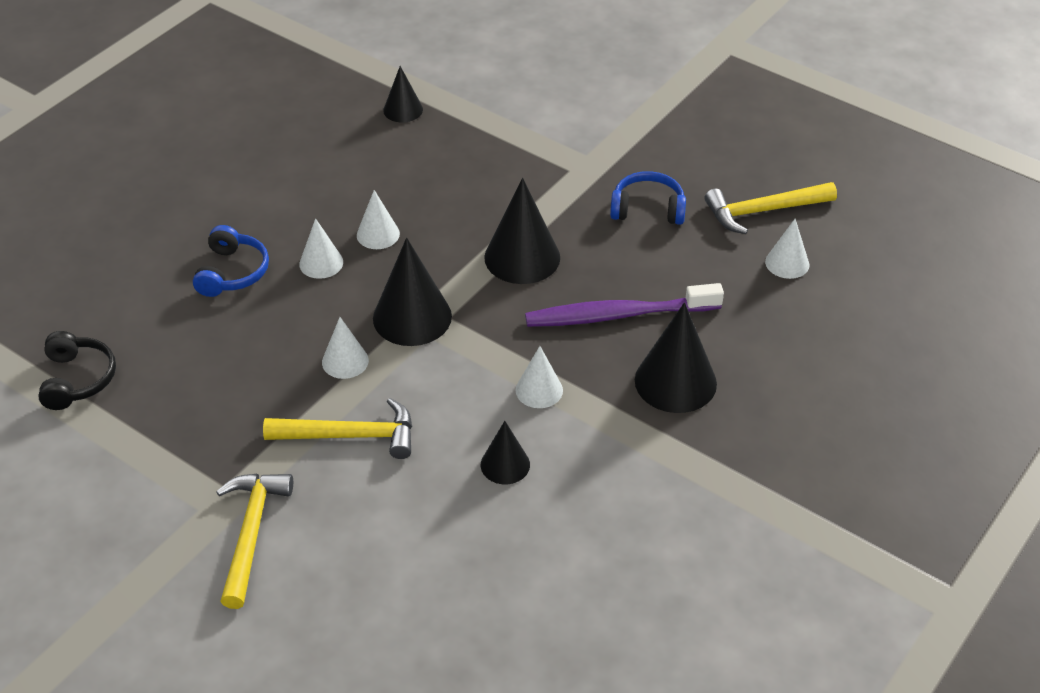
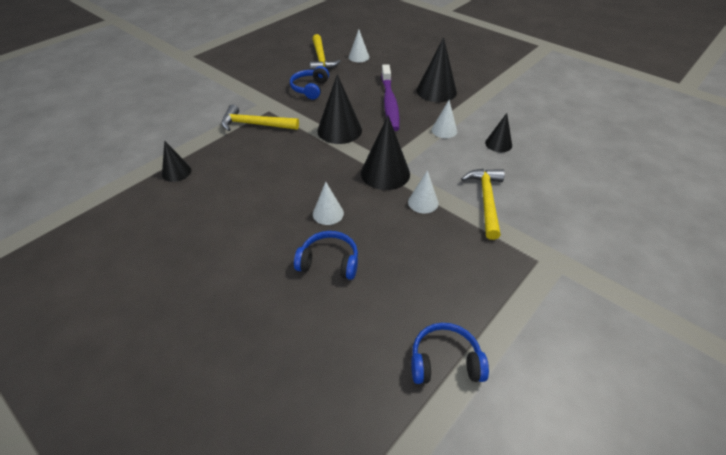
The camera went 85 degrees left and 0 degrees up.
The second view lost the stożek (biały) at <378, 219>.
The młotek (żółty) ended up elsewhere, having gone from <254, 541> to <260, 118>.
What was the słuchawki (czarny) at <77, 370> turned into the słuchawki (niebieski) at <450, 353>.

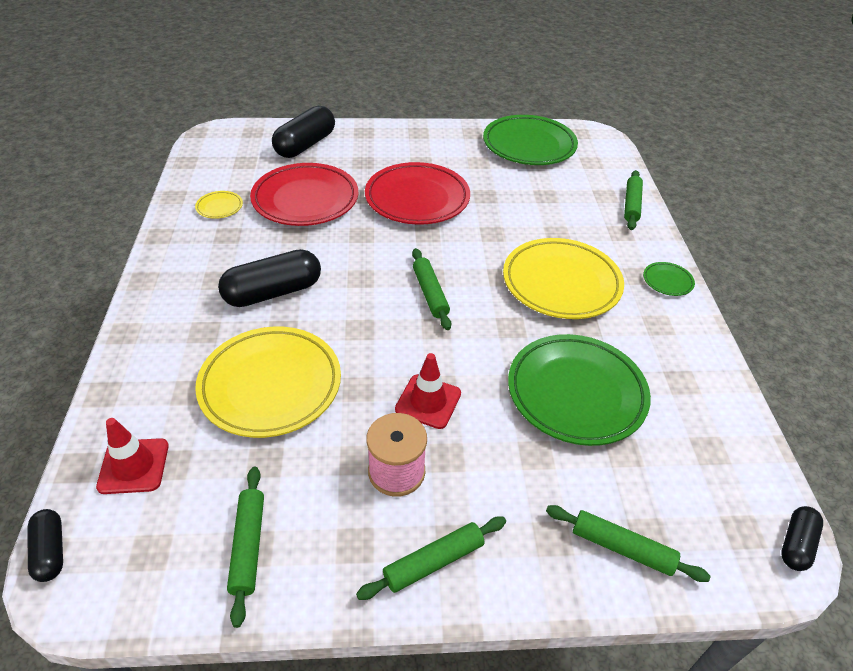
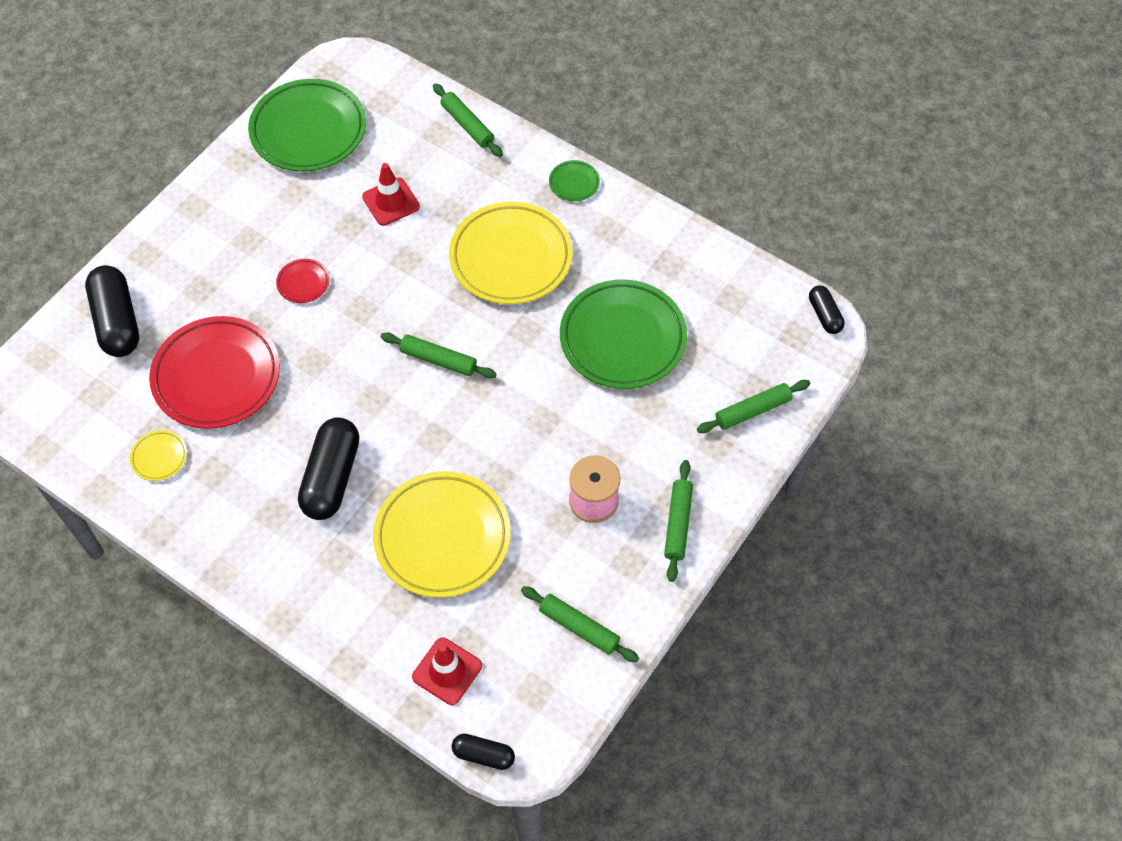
The camera went 50 degrees left and 15 degrees up.
The pachołek (czerwony) ended up elsewhere, having gone from <428, 391> to <391, 194>.
The size of the talerz (czerwony) at <417, 193> changed by a factor of 0.43.

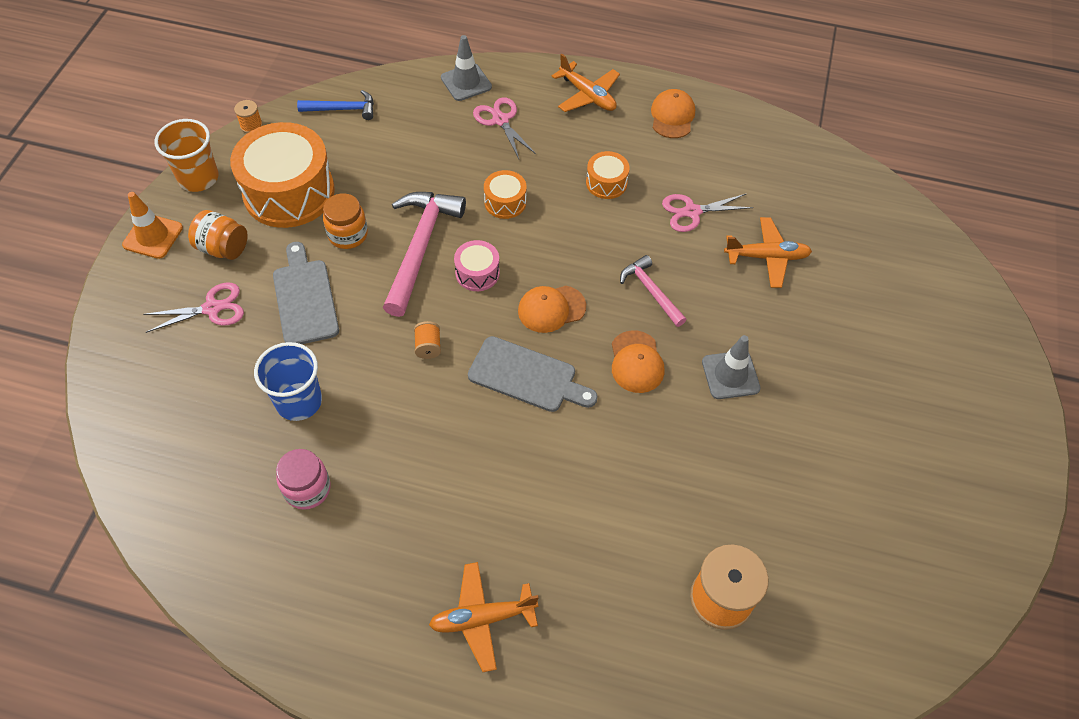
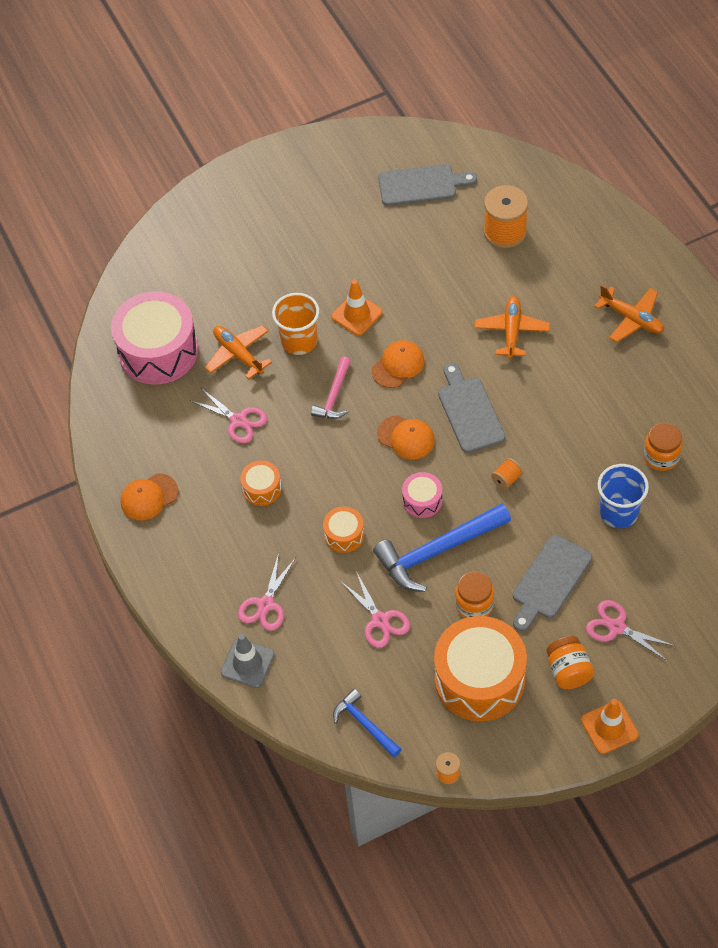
The camera went 125 degrees left and 0 degrees up.
The second view gained the bęben (różowy) at <154, 338>.
The second view gained the nożyczki (różowy) at <375, 609>.
The second view gained the deska do krojenia (szary) at <427, 185>.
The szklanka (pomarańczowy) ended up elsewhere, having gone from <187, 155> to <295, 324>.
The samolot (pomarańczowy) ended up elsewhere, having gone from <585, 83> to <512, 327>.
What was the słoik (różowy) at <303, 479> turned into the słoik (pomarańczowy) at <663, 447>.
What was the młotek (różowy) at <424, 254> turned into the młotek (niebieski) at <442, 547>.
What was the pachołek (szary) at <731, 367> turned into the pachołek (pomarańczowy) at <357, 307>.

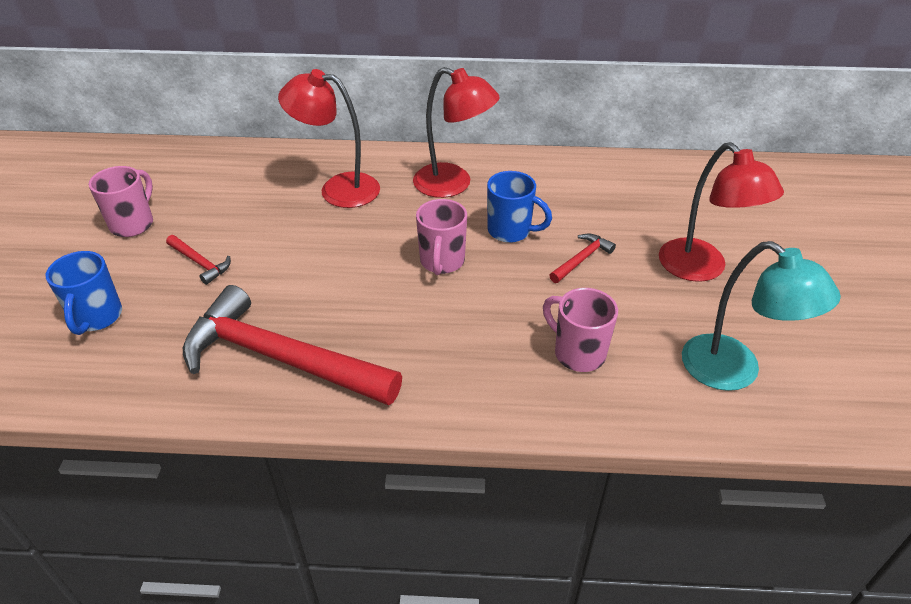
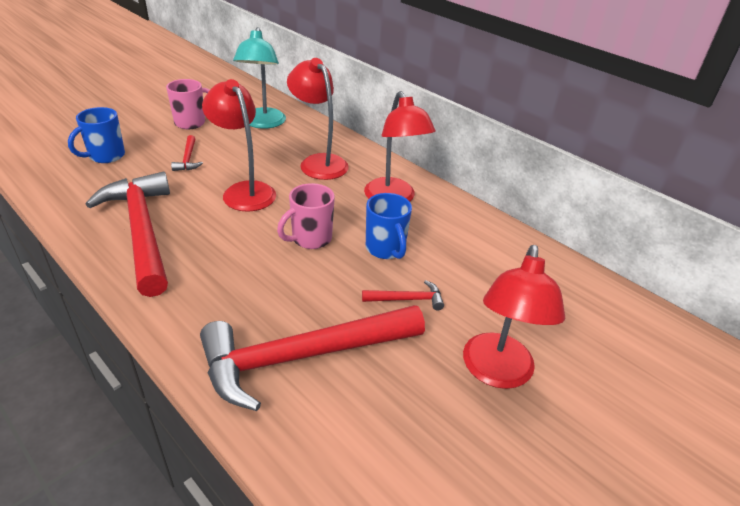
The camera went 40 degrees right and 5 degrees down.
The second view gained the lampka (czerwony) at <239, 145>.
The lampka (turkusowy) ended up elsewhere, having gone from <761, 316> to <259, 78>.
Where the kubek (różowy) stood at <580, 330>, the młotek (czerwony) came to stand at <312, 358>.

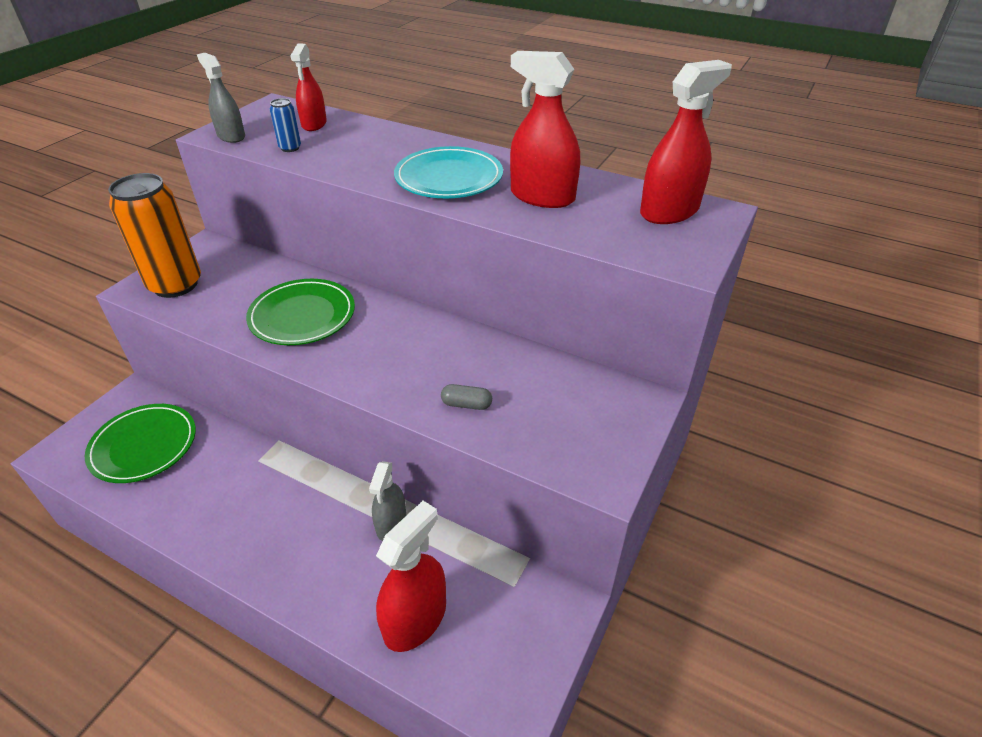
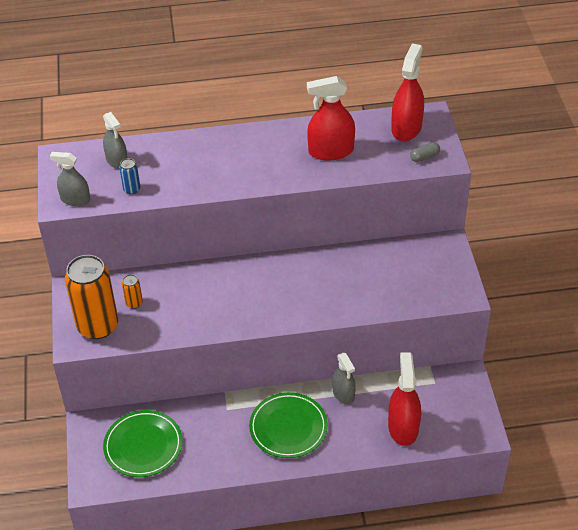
The camera went 35 degrees left and 5 degrees up.
The second view lost the talerz (turkusowy) at <448, 172>.
The second view gained the puszka (pomarańczowy) at <132, 291>.
The talerz (zielony) ended up elsewhere, having gone from <300, 312> to <288, 425>.
The kapsułka (szary) ended up elsewhere, having gone from <466, 397> to <425, 152>.
What was the spryskiwacz (czerwony) at <309, 87> turned into the spryskiwacz (szary) at <115, 140>.

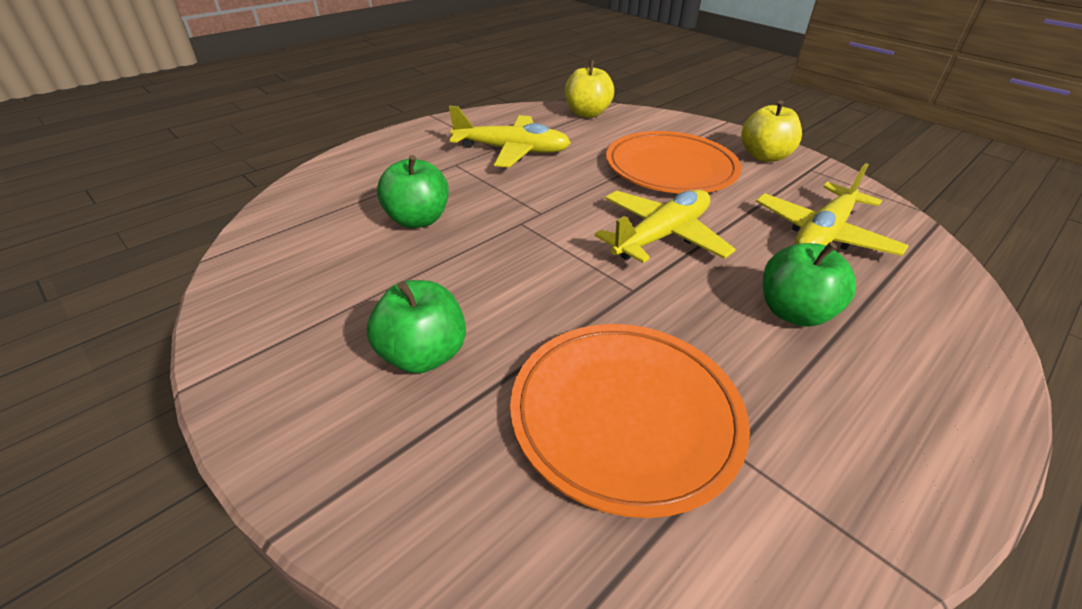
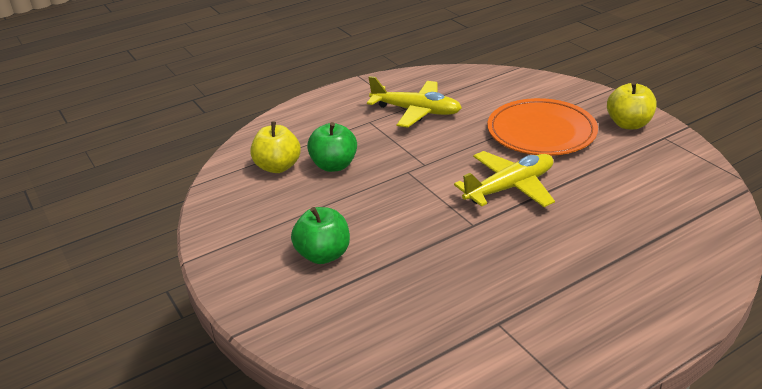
The camera went 15 degrees right and 5 degrees down.
The second view lost the talerz (pomarańczowy) at <630, 421>.
The second view lost the samolot (żółty) at <832, 209>.
The second view lost the jabłko (zielony) at <809, 284>.
The jabłko (żółty) ended up elsewhere, having gone from <589, 89> to <275, 147>.

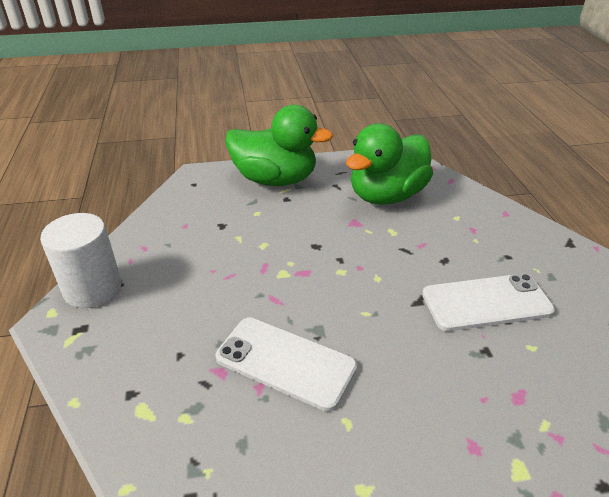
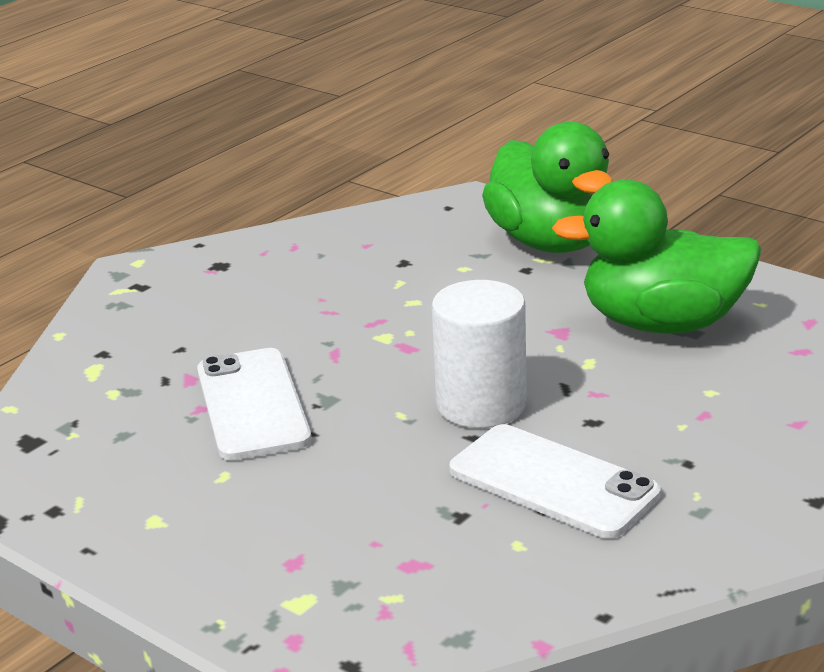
The camera went 50 degrees right and 10 degrees down.
The walec (biały) ended up elsewhere, having gone from <80, 260> to <479, 354>.

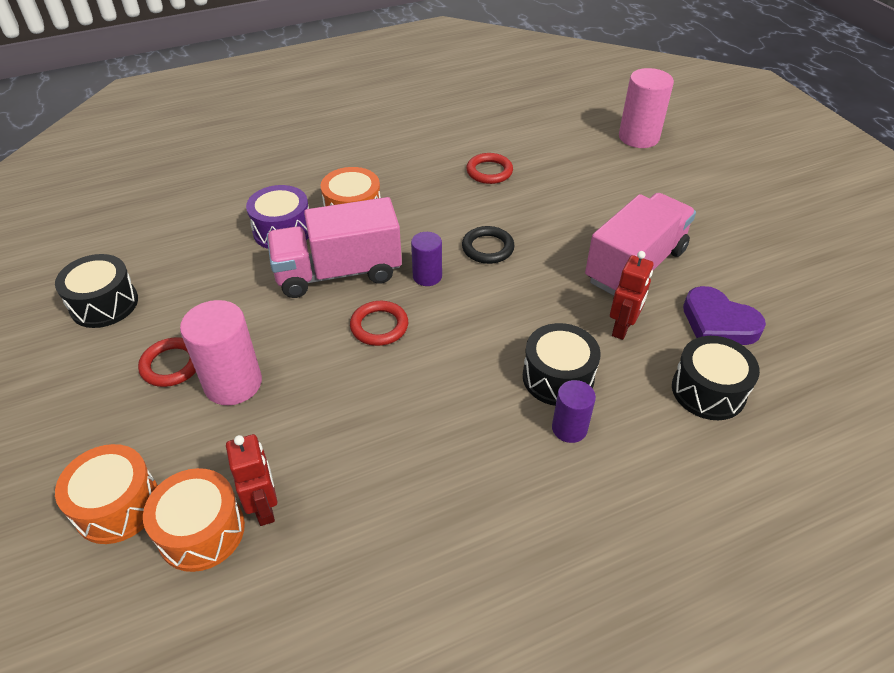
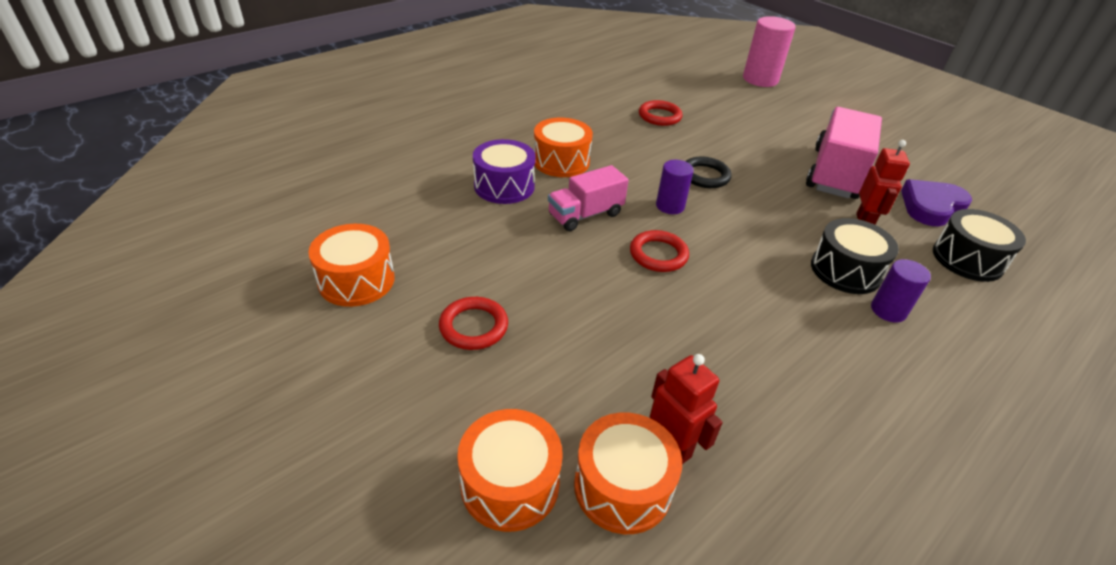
The camera went 20 degrees left and 5 degrees down.
The second view lost the walec (różowy) at <221, 352>.
What was the bęben (czarny) at <96, 291> turned into the bęben (pomarańczowy) at <351, 265>.
The serce (fioletowy) at <724, 315> ended up facing another way, 120 degrees clockwise from before.
The size of the ciężarówka (różowy) at <334, 247> changed by a factor of 0.60.

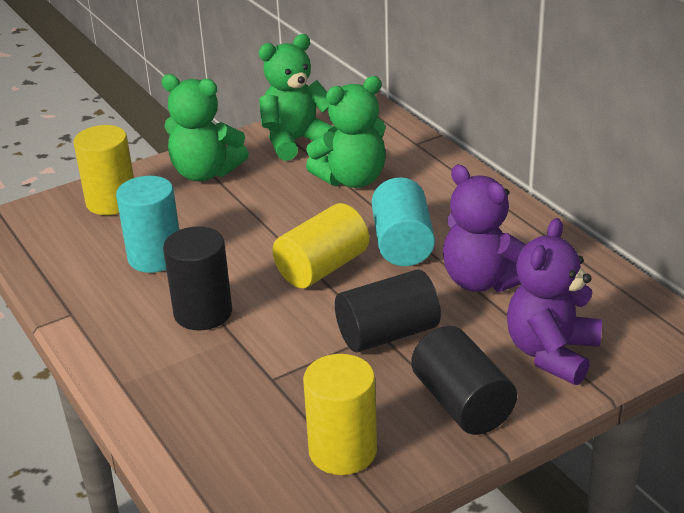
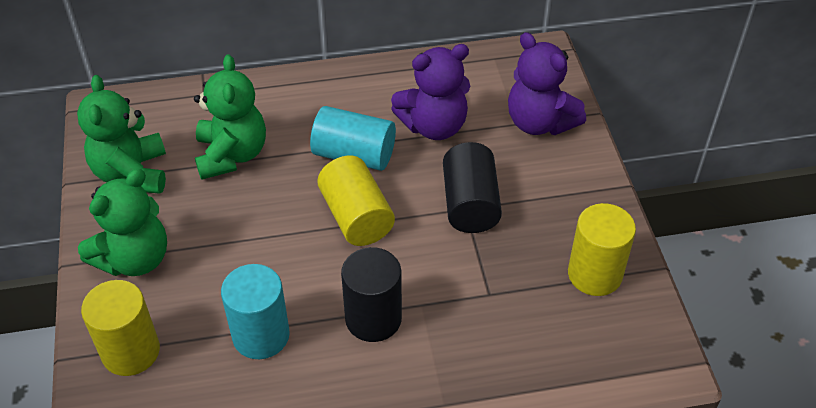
The camera went 70 degrees left and 15 degrees up.
The second view lost the walec (czarny) at <464, 380>.

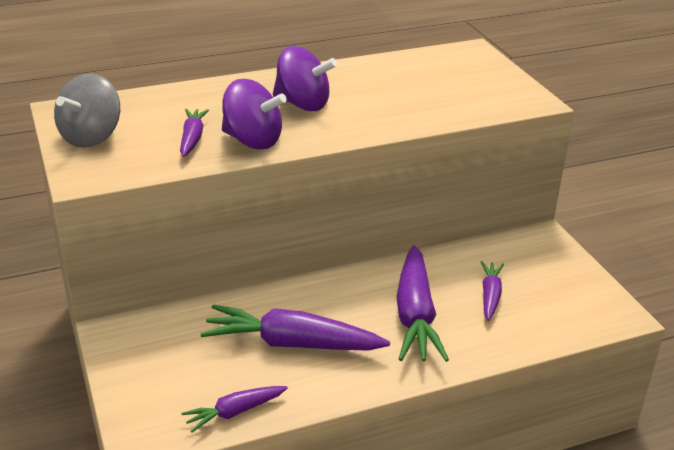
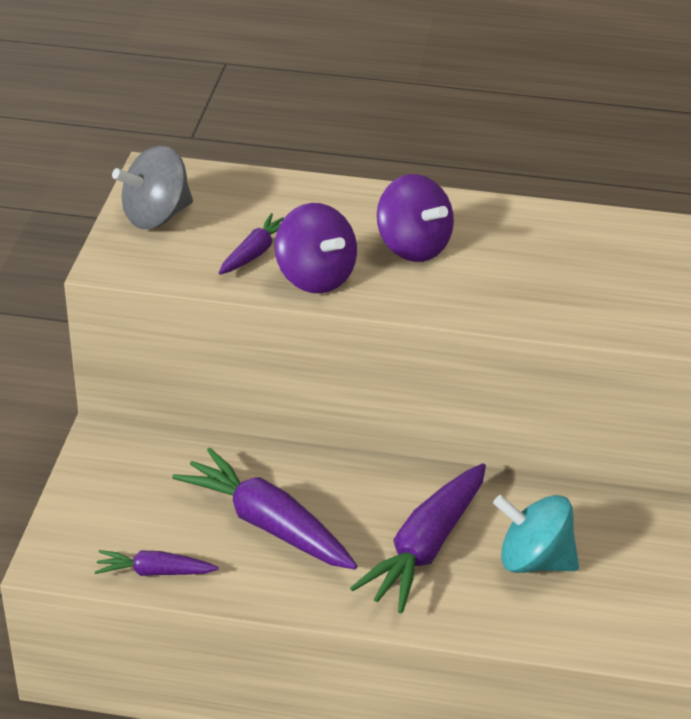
The camera went 30 degrees right and 5 degrees up.
Where the marchewka (fioletowy) stood at <492, 291>, the bączek (turkusowy) came to stand at <536, 534>.

